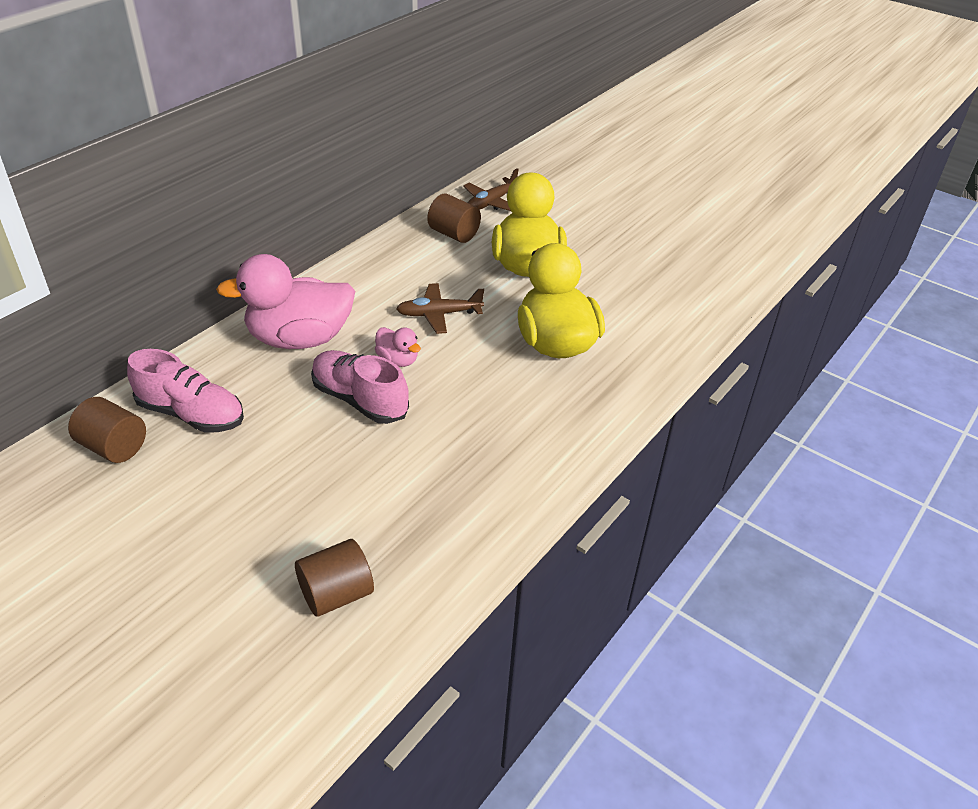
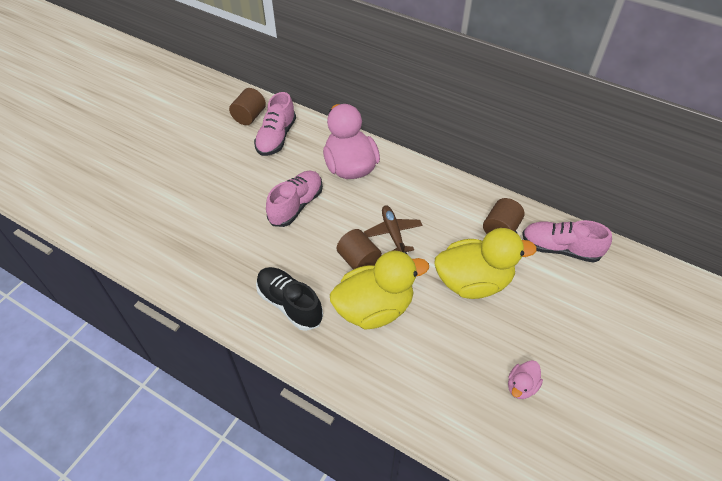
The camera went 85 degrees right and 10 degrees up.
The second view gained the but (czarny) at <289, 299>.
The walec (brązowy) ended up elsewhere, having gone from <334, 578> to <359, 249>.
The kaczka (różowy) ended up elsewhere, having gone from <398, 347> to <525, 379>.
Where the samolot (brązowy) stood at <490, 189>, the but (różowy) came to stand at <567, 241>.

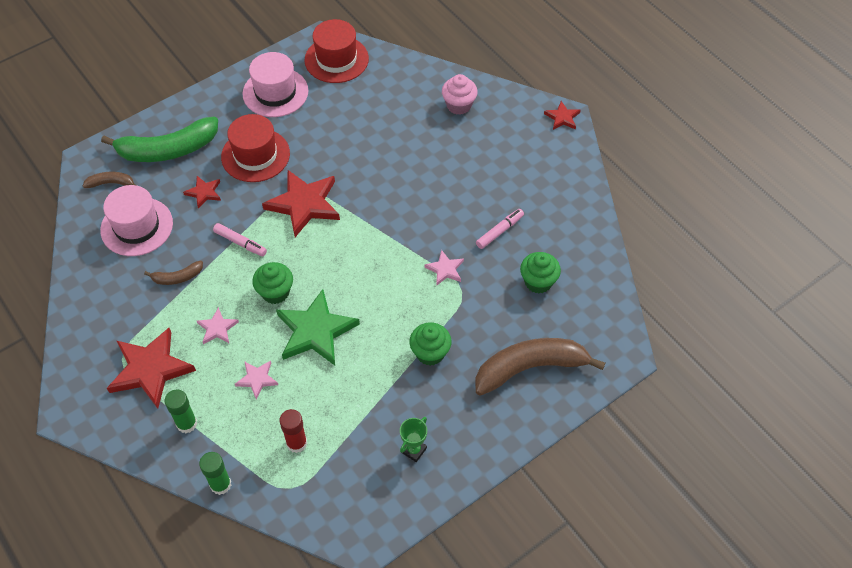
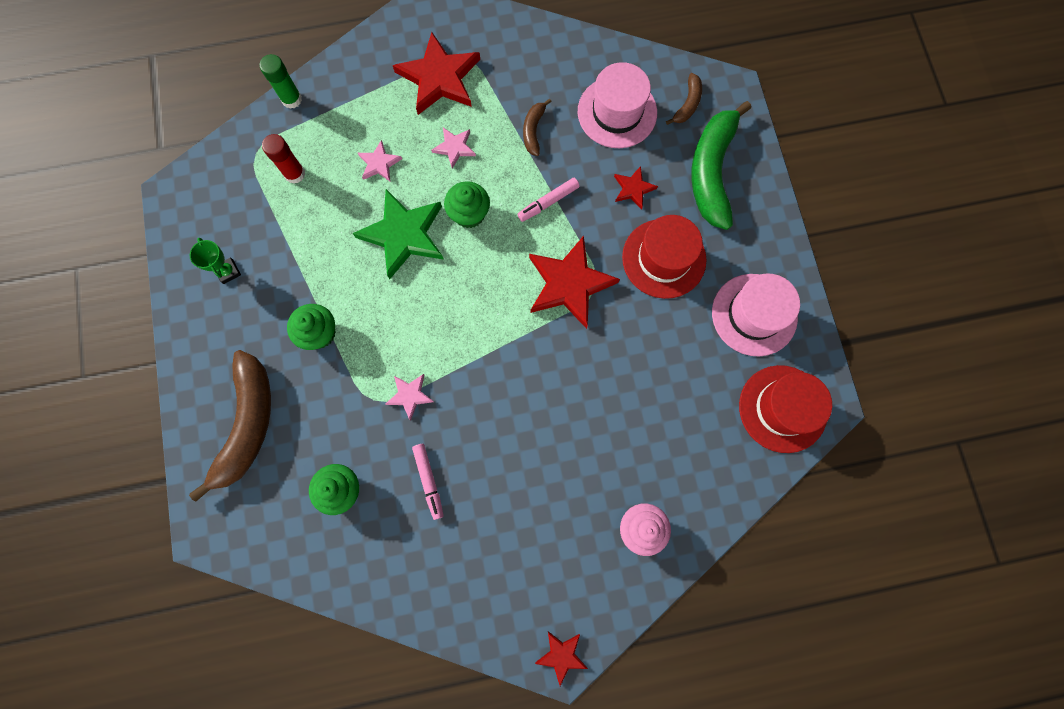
The camera went 115 degrees right and 20 degrees up.
The second view lost the klej w sztyfcie (zielony) at <181, 411>.

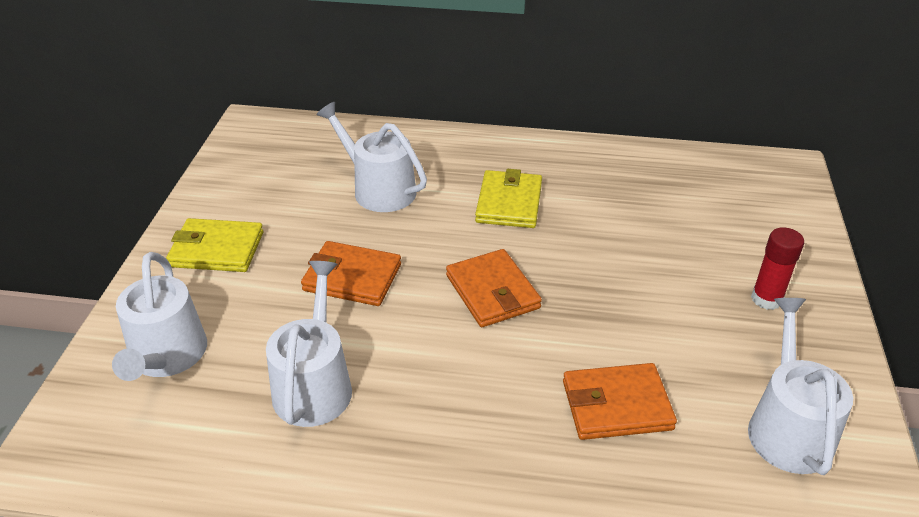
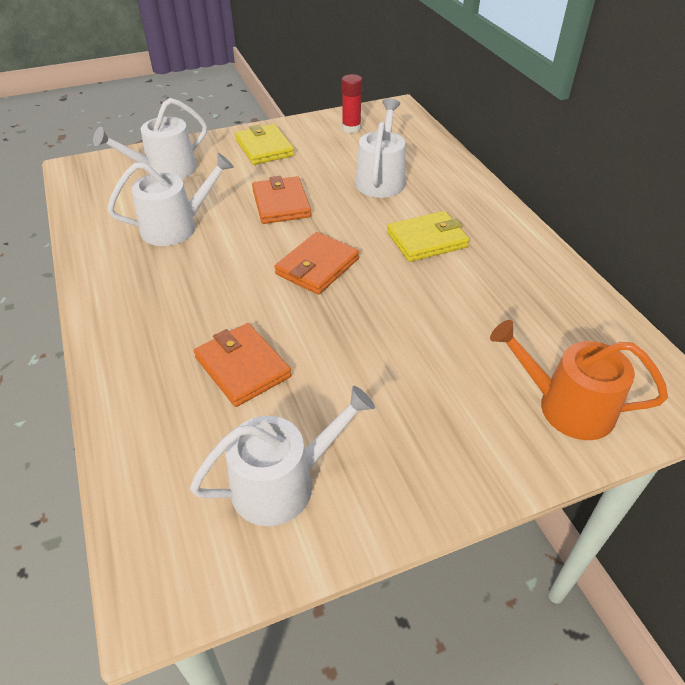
The camera went 60 degrees right and 5 degrees up.
The second view gained the konewka (pomarańczowy) at <579, 380>.
The klej w sztyfcie (czerwony) ended up elsewhere, having gone from <777, 268> to <352, 103>.

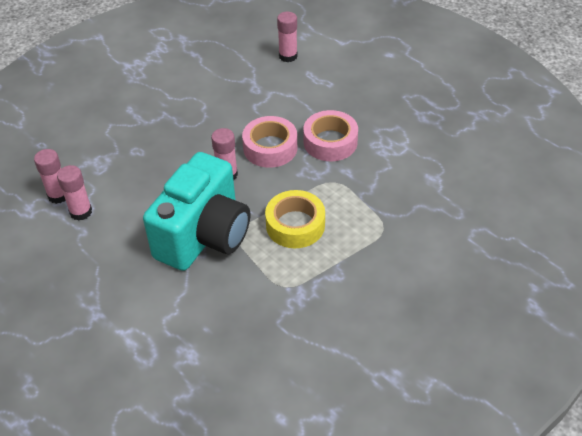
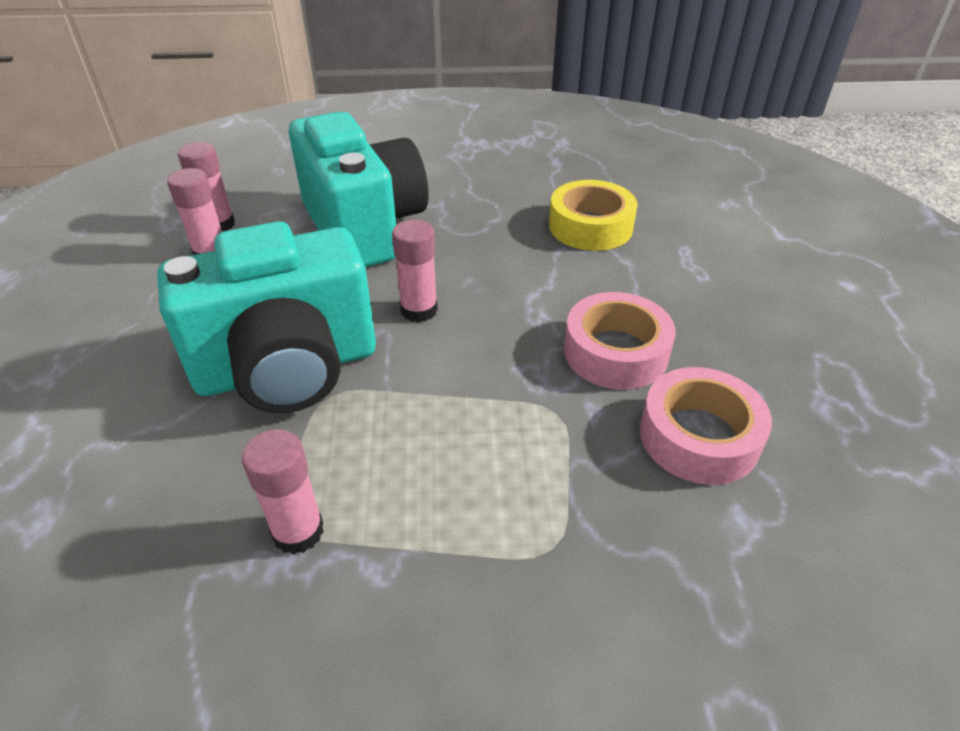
The camera went 40 degrees right and 5 degrees down.
The second view gained the aparat fotograficzny (turkusowy) at <358, 189>.
The taśma klejąca (różowy) ended up elsewhere, having gone from <269, 142> to <706, 426>.
The taśma klejąca (żółty) ended up elsewhere, having gone from <295, 219> to <593, 215>.
The klej w sztyfcie (różowy) ended up elsewhere, having gone from <287, 37> to <283, 492>.

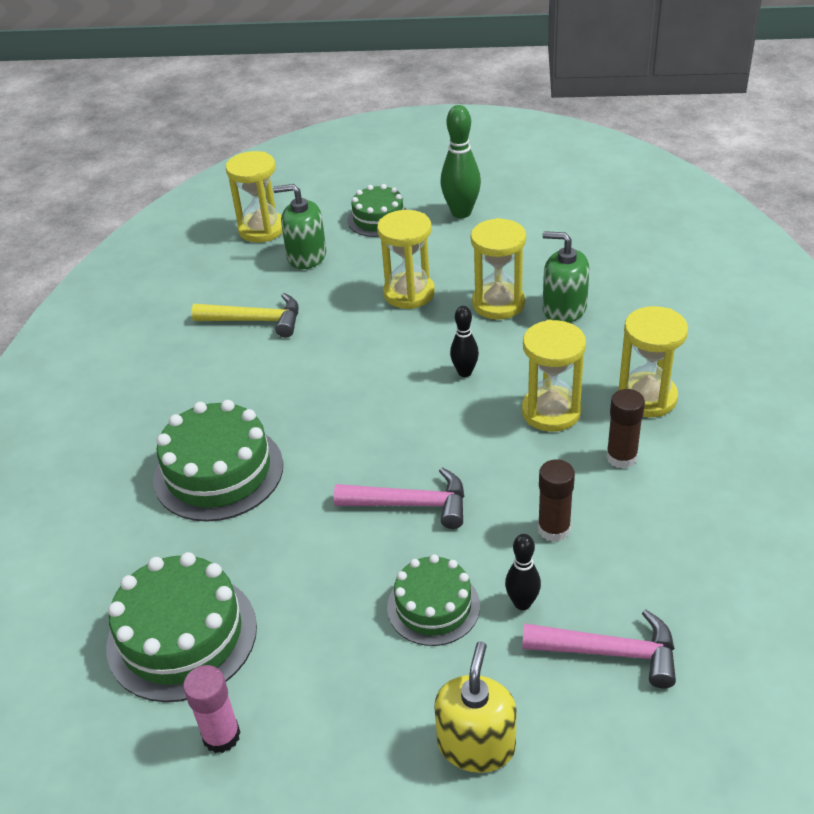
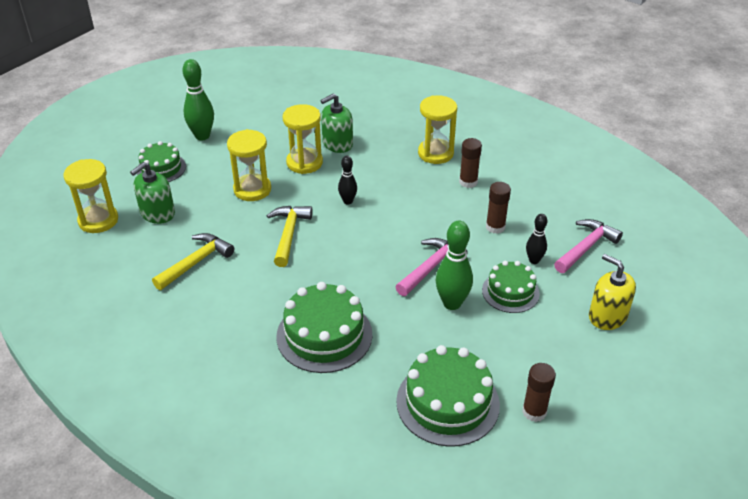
The camera went 60 degrees left and 0 degrees up.
The second view lost the klepsydra (żółty) at <554, 376>.
The second view gained the młotek (żółty) at <290, 236>.
The second view gained the kręgiel (zielony) at <454, 265>.
What was the klej w sztyfcie (różowy) at <212, 709> turned into the klej w sztyfcie (brązowy) at <539, 392>.

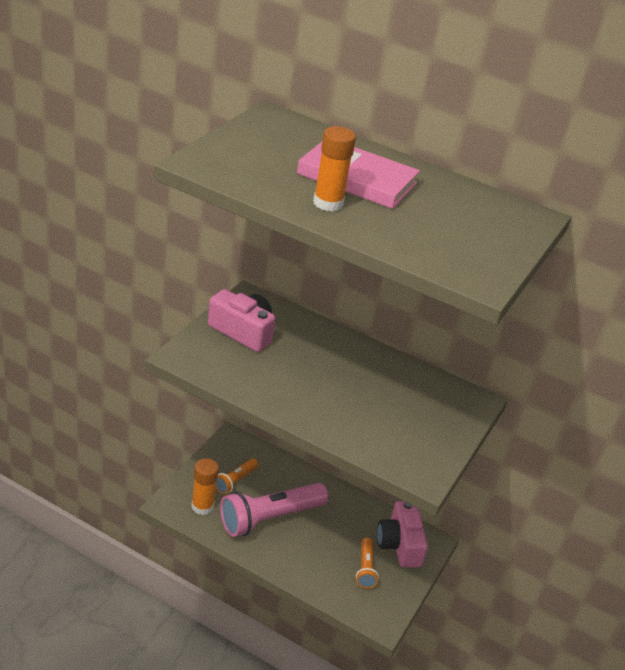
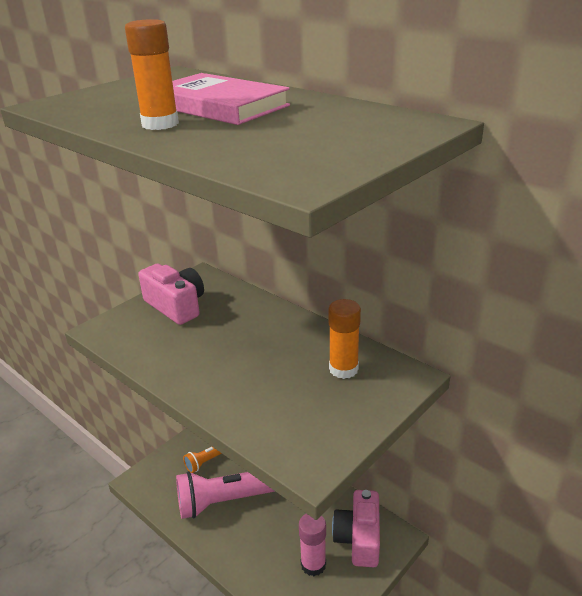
The camera went 20 degrees right and 5 degrees down.
The klej w sztyfcie (pomarańczowy) ended up elsewhere, having gone from <205, 486> to <345, 339>.
Where the latarka (pomarańczowy) stood at <367, 563>, the klej w sztyfcie (różowy) came to stand at <312, 545>.

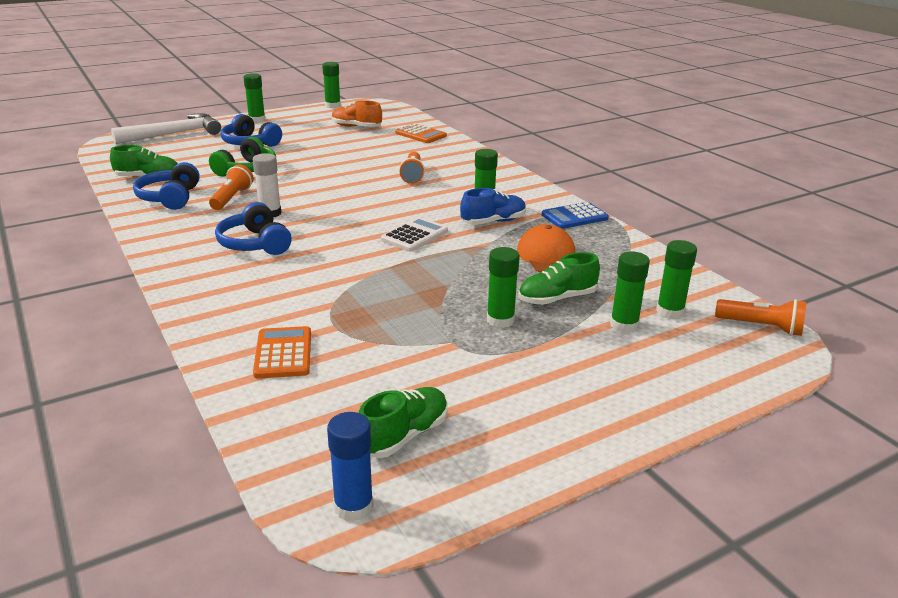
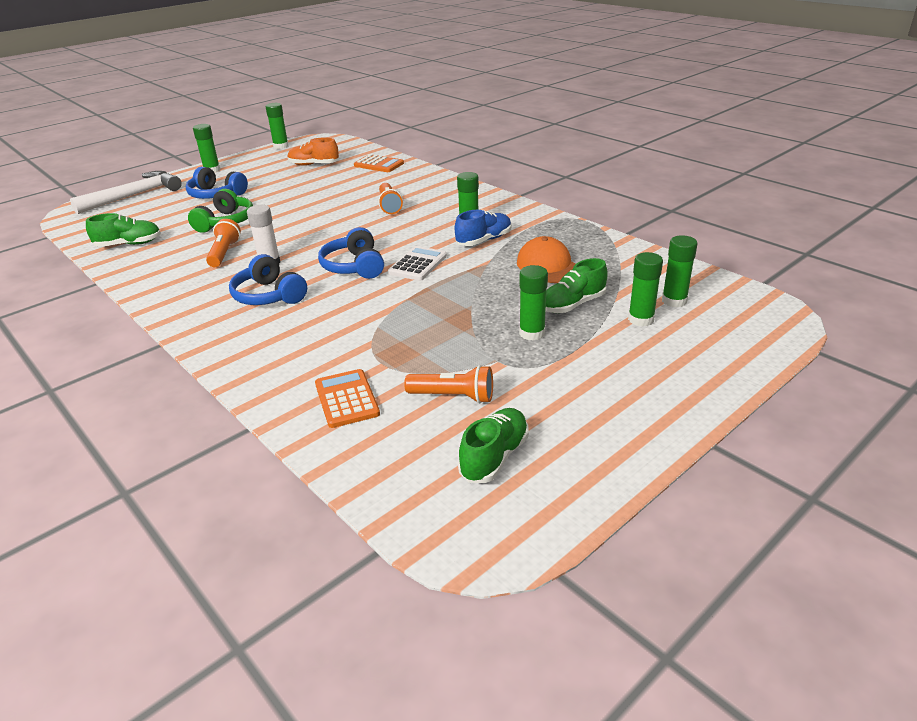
The camera went 10 degrees left and 5 degrees up.
The second view lost the klej w sztyfcie (niebieski) at <350, 467>.
The second view lost the kalkulator (niebieski) at <575, 215>.
The słuchawki (niebieski) ended up elsewhere, having gone from <166, 186> to <351, 253>.
The latarka (pomarańczowy) ended up elsewhere, having gone from <760, 317> to <448, 384>.

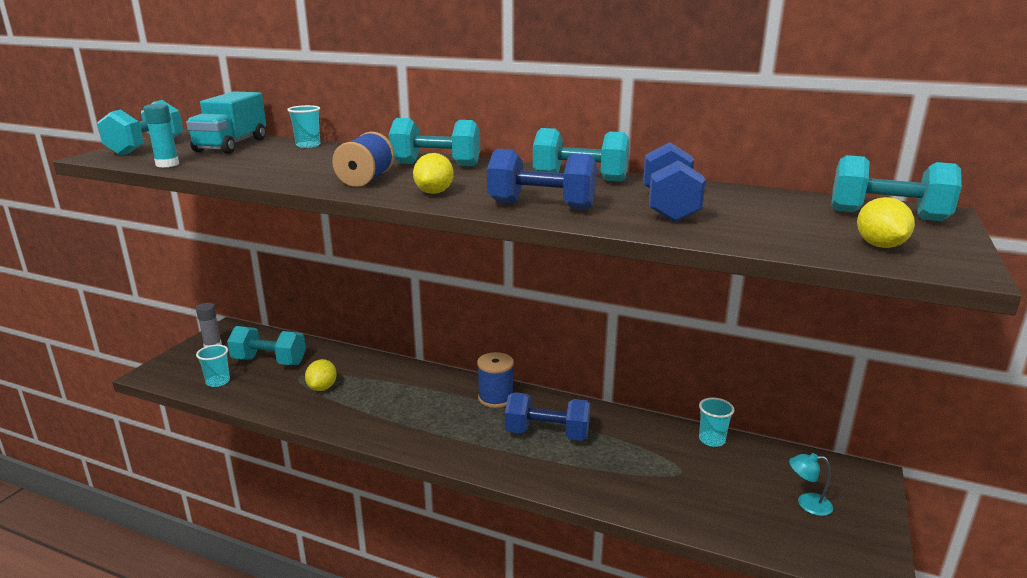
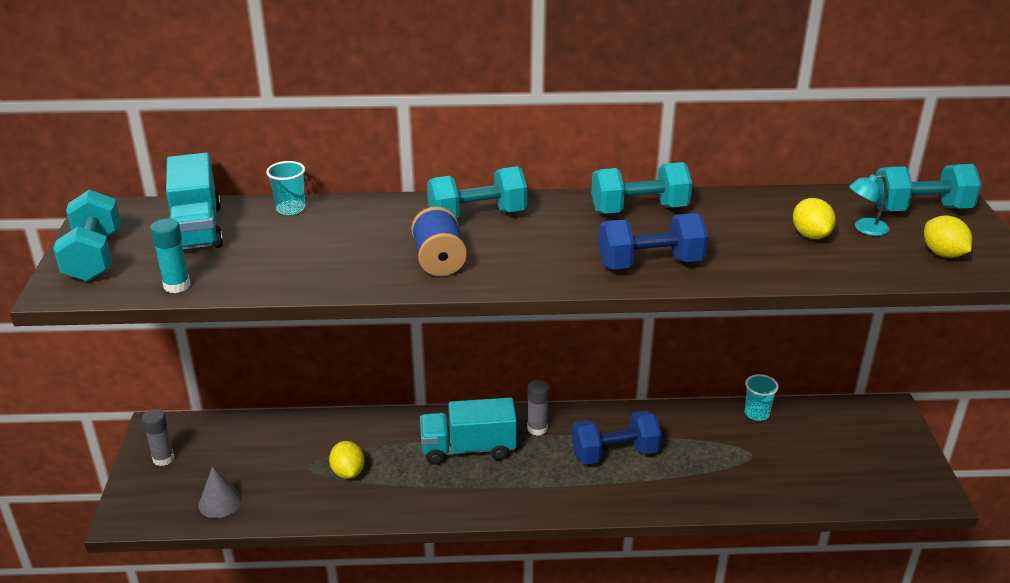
The camera went 25 degrees left and 10 degrees up.
The second view lost the hantel (turkusowy) at <266, 345>.
The second view lost the hantel (niebieski) at <674, 182>.
The second view gained the ciężarówka (turkusowy) at <468, 431>.
The cytryna (żółty) ended up elsewhere, having gone from <433, 173> to <814, 218>.
The lampka (turkusowy) ended up elsewhere, having gone from <811, 484> to <869, 205>.
Where the szklanka (turkusowy) stood at <213, 366>, the stożek (szary) came to stand at <220, 492>.
Where the szpulka (niebieski) stood at <495, 380>, the klej w sztyfcie (szary) came to stand at <538, 408>.

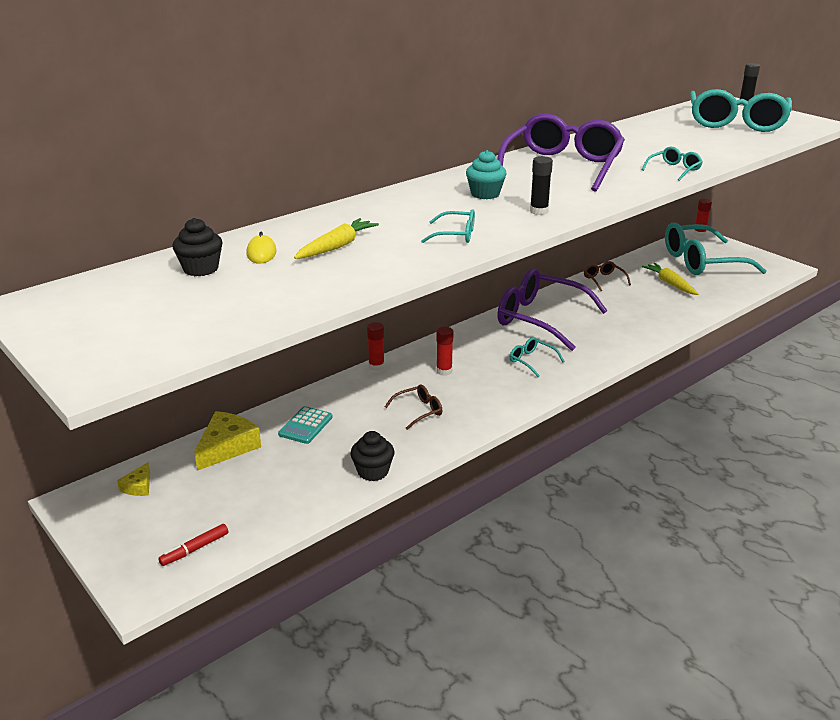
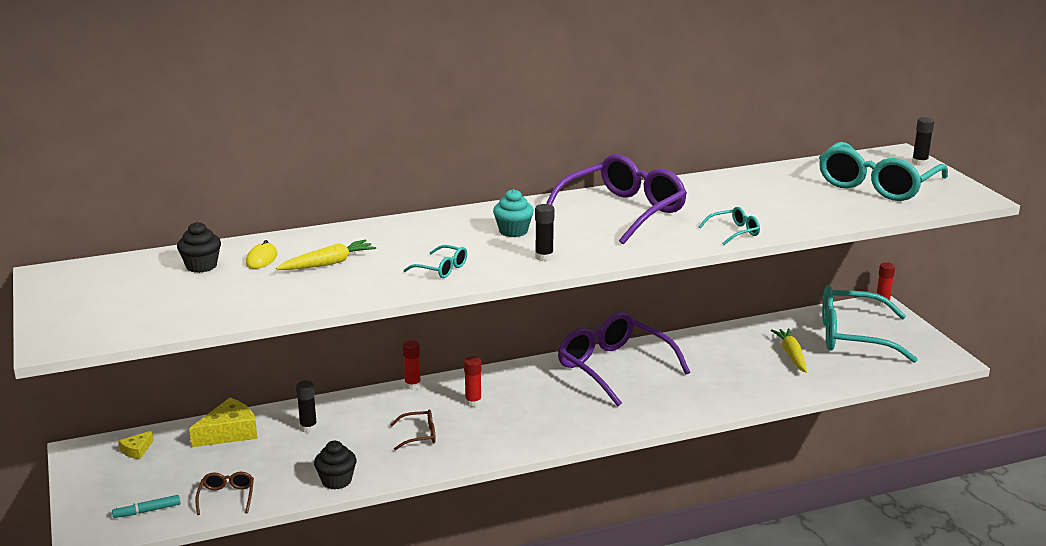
The camera went 20 degrees right and 5 degrees down.
The second view lost the okulary (turkusowy) at <537, 357>.
The okulary (brązowy) ended up elsewhere, having gone from <607, 276> to <224, 493>.
Where the kalkulator (turkusowy) stood at <305, 425>, the klej w sztyfcie (czarny) came to stand at <306, 406>.
What was the flamaster (czerwony) at <193, 545> turned into the flamaster (turkusowy) at <146, 506>.

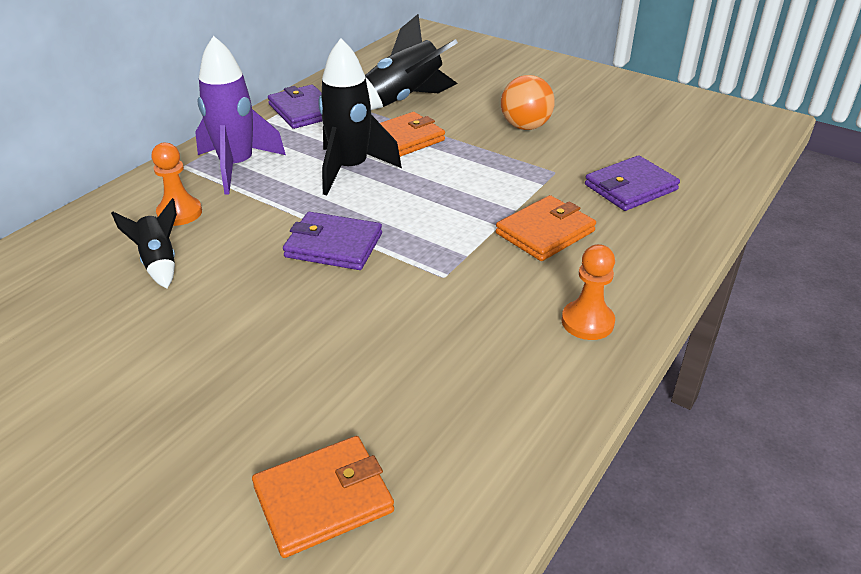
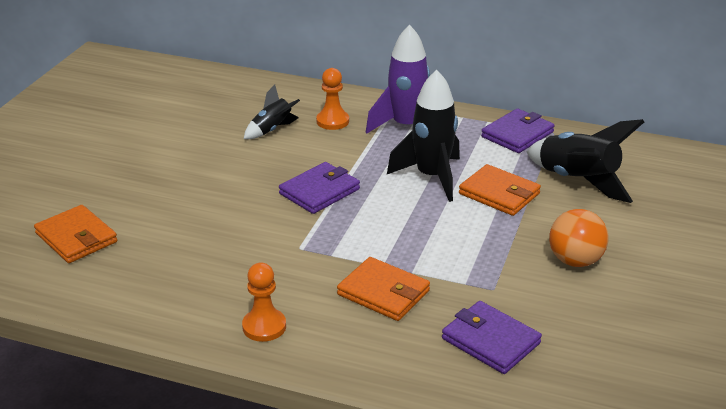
The camera went 75 degrees right and 5 degrees down.
The portfel (fioletowy) at <332, 241> ended up facing another way, 45 degrees clockwise from before.

